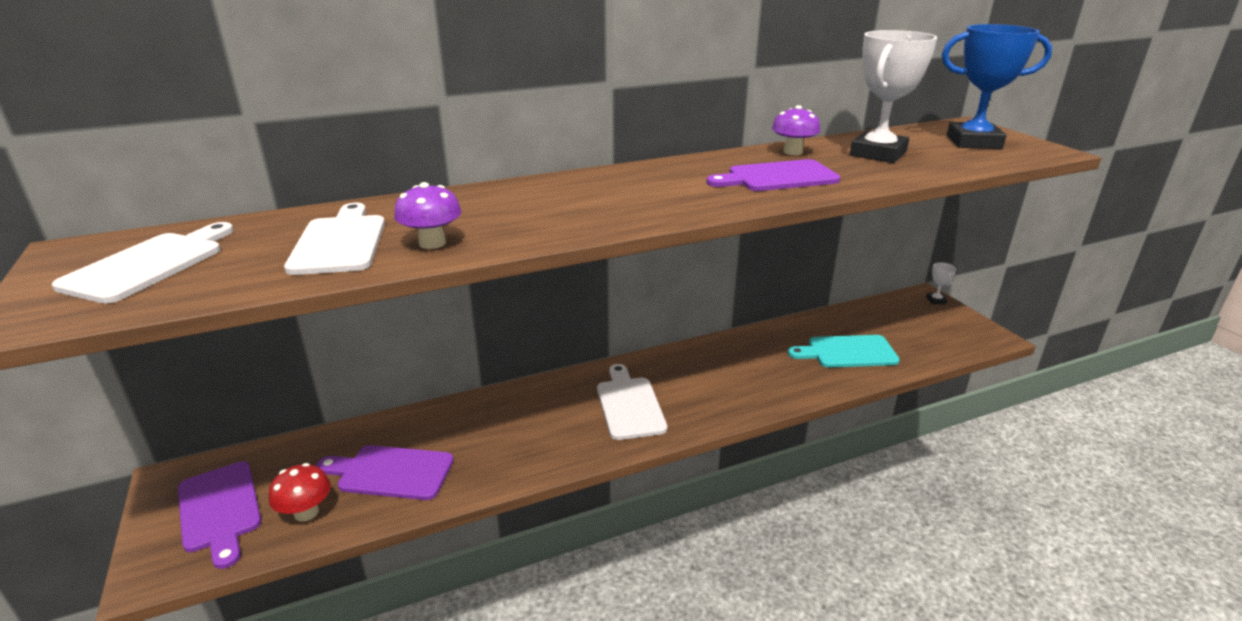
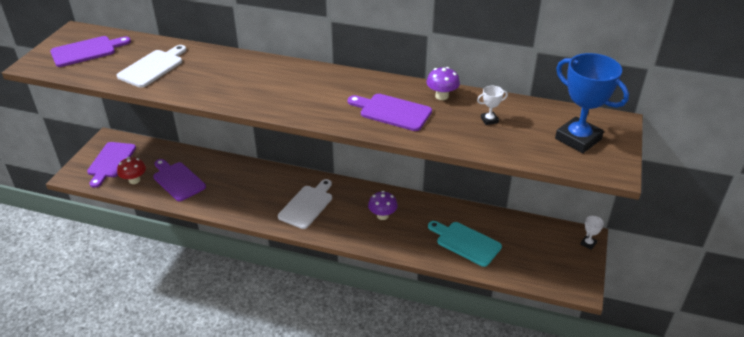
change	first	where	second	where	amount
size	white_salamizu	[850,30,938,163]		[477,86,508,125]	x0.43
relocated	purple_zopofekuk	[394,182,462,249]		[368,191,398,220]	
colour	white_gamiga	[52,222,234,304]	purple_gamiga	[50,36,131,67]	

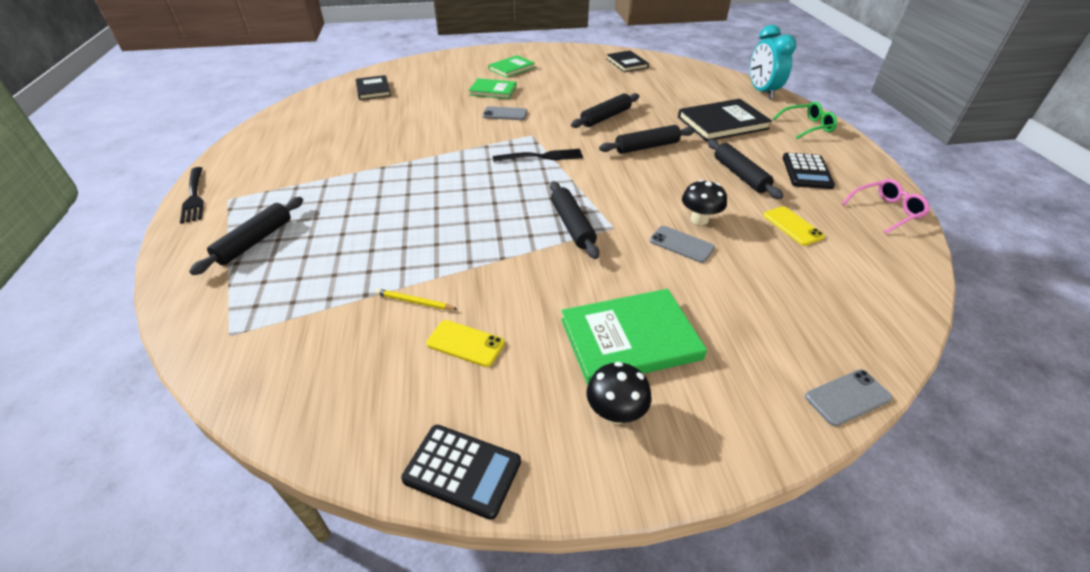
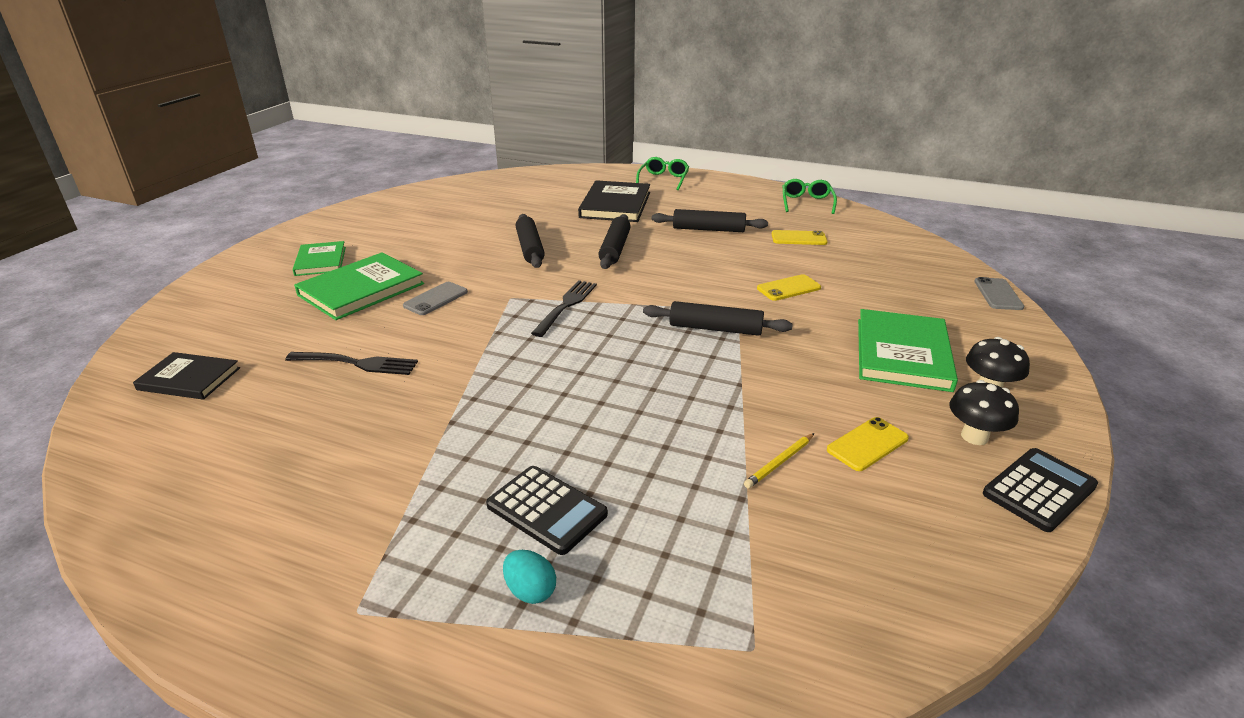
change	first	where	second	where	amount
missing	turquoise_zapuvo	[750,25,796,99]			
missing	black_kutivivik	[606,51,649,72]			
size	green_kutivivik	[468,78,517,99]		[294,252,424,320]	x1.60
relocated	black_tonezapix	[783,153,835,189]		[486,466,608,555]	
relocated	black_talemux	[180,167,204,224]		[285,352,418,375]	
relocated	black_zopofekuk	[682,179,727,225]		[950,380,1019,445]	
colour	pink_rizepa	[842,179,930,234]	green_rizepa	[783,179,837,214]	
exchanged	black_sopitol	[189,197,303,275]	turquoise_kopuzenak	[503,550,556,604]	
colour	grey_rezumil	[649,226,715,263]	yellow_rezumil	[757,274,821,301]	

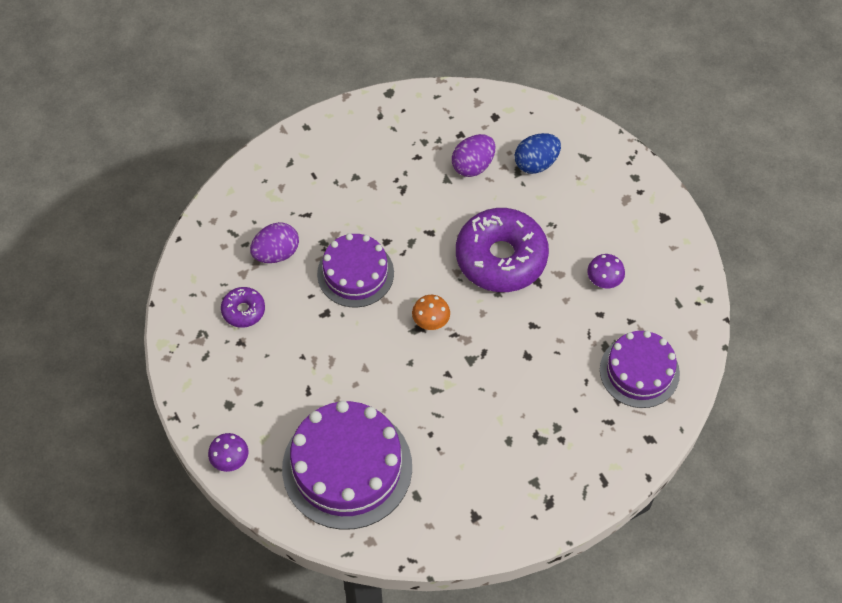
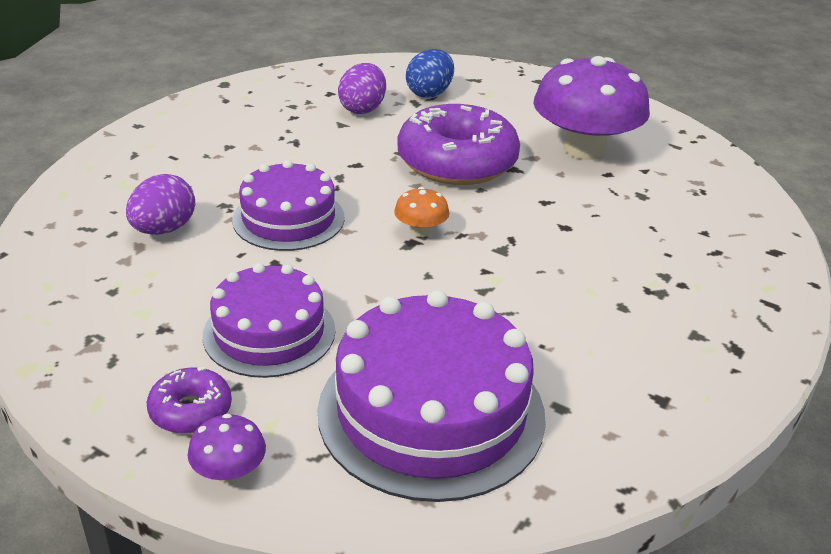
change	first	where	second	where	amount
size	purple_zopofekuk	[587,254,625,288]		[533,56,650,160]	x2.39
relocated	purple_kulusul	[221,287,265,328]		[147,367,232,433]	
relocated	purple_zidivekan	[600,331,680,408]		[203,263,335,378]	

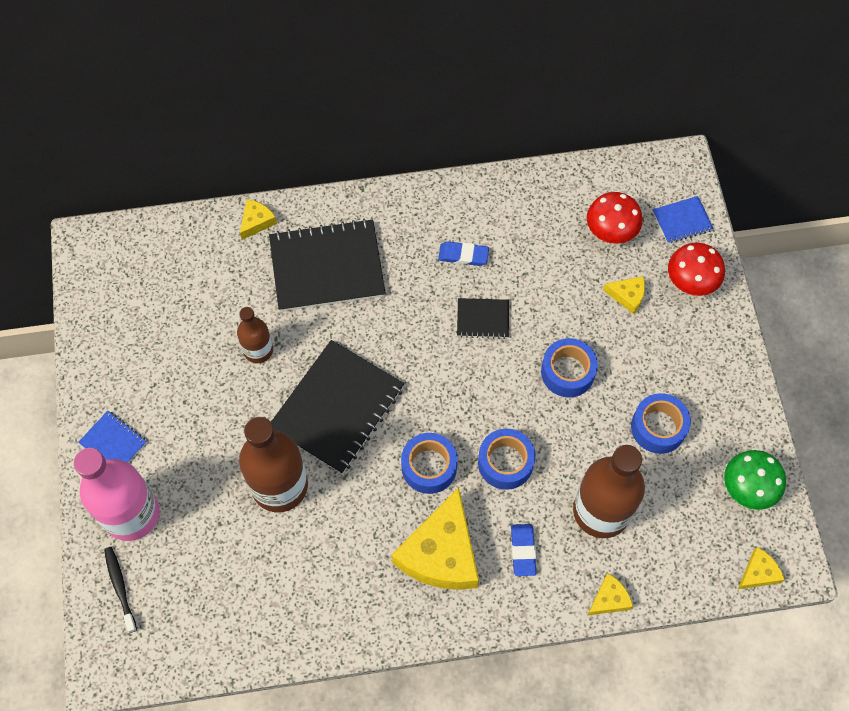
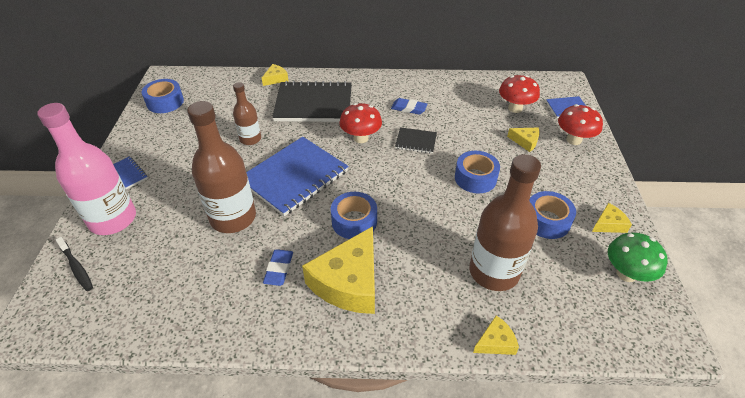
change	first	where	second	where	amount
colour	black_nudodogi	[271,340,404,474]	blue_nudodogi	[246,137,348,216]	
relocated	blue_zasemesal	[478,429,535,490]		[142,79,184,113]	
relocated	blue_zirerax	[511,524,536,576]		[263,249,293,286]	
spun	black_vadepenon	[104,547,137,633]		[56,237,93,291]	150 degrees clockwise
relocated	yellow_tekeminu	[738,547,785,589]		[592,203,632,233]	
appeared			red_zopofekuk	[339,103,382,143]	

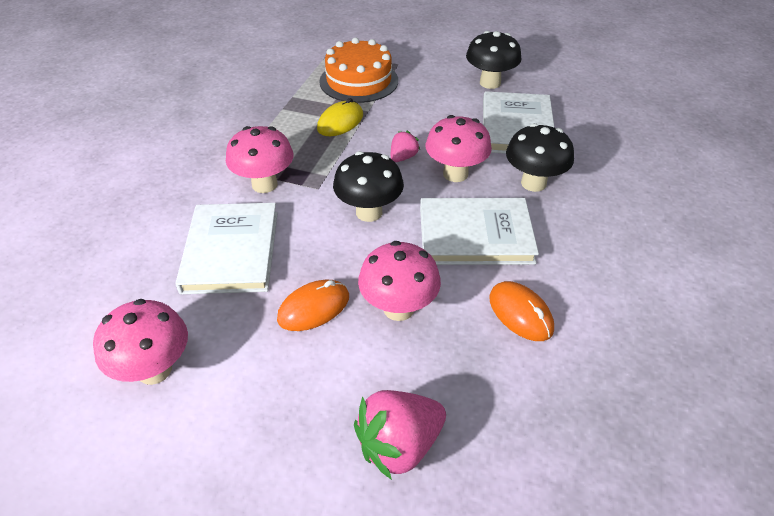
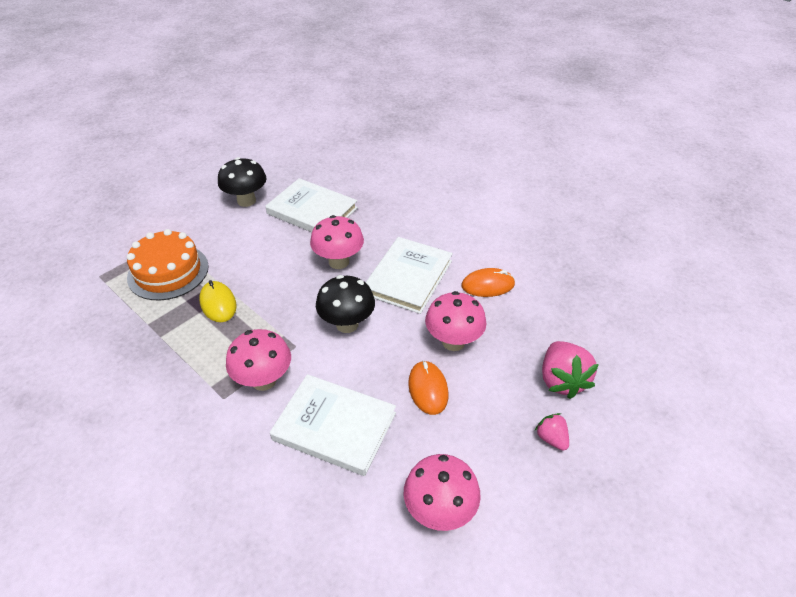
change	first	where	second	where	amount
missing	black_zopofekuk	[506,123,574,192]			
relocated	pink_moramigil	[391,131,420,162]		[535,413,569,451]	

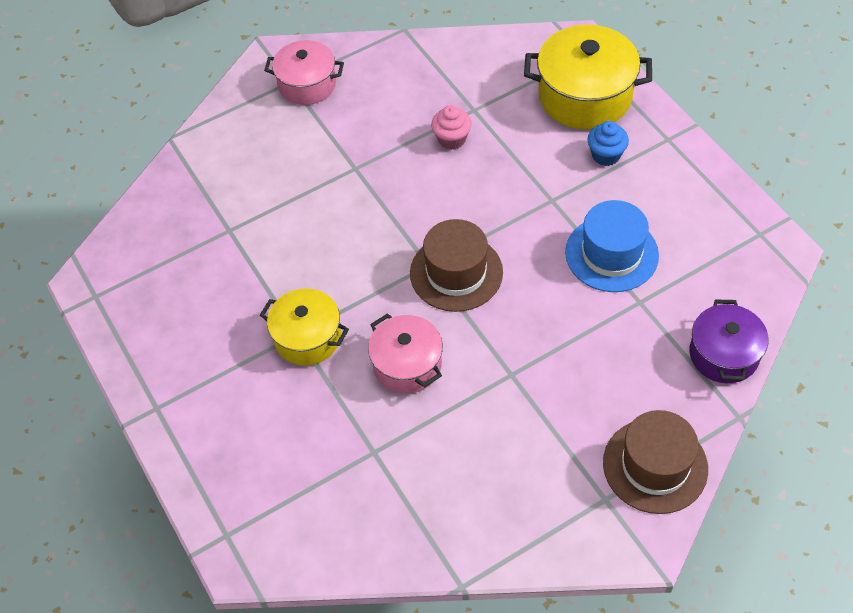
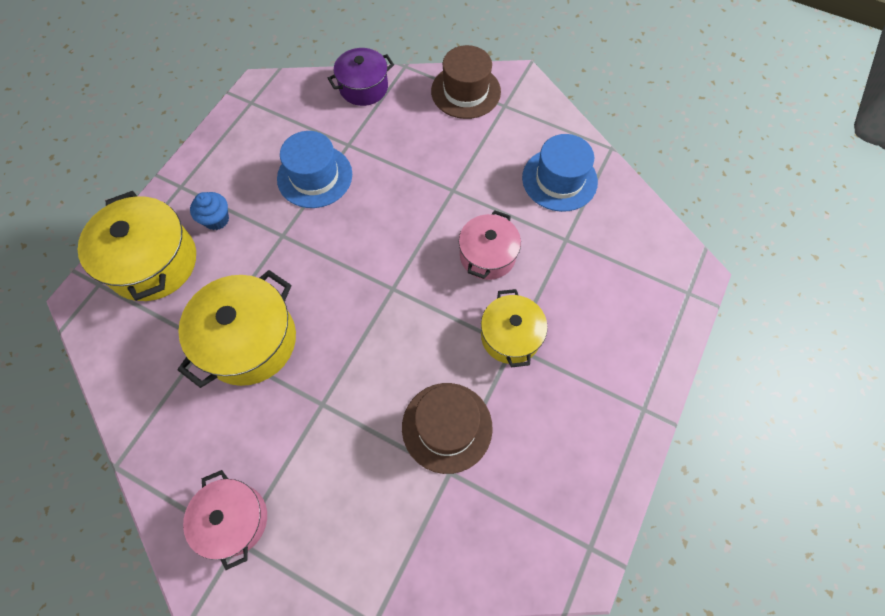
change	first	where	second	where	amount
exchanged	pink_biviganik	[431,105,472,150]	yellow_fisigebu	[178,270,296,388]	
relocated	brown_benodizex	[410,219,503,312]		[402,383,493,474]	
appeared			blue_benodizex	[522,134,598,212]	

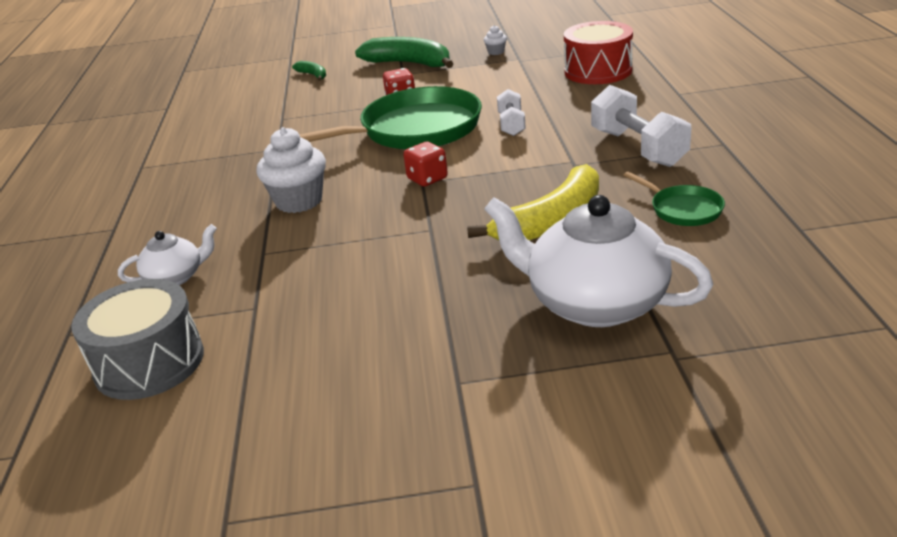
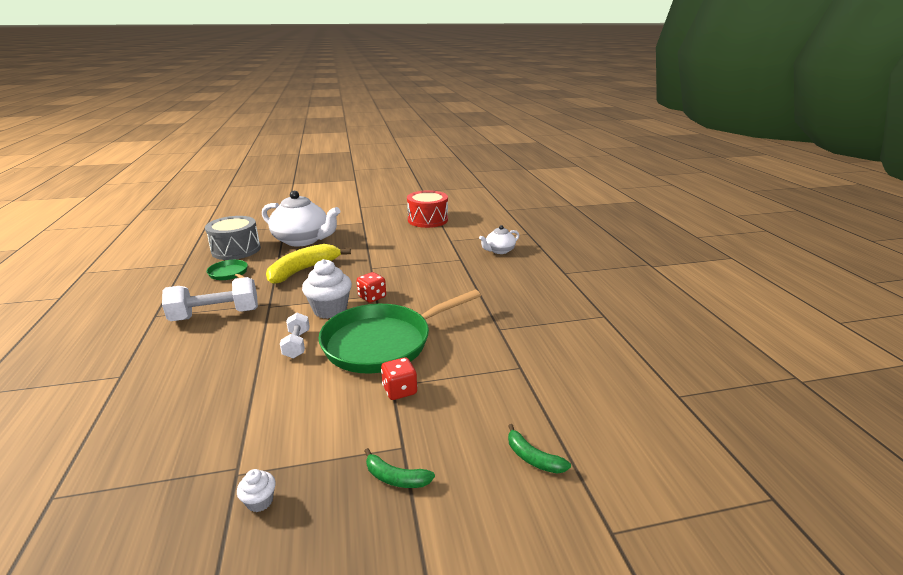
change	first	where	second	where	amount
relocated	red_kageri	[564,21,633,84]		[407,190,448,228]	
size	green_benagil	[355,37,454,68]		[364,448,435,488]	x0.48
spun	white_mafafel	[591,85,691,167]		[162,277,258,321]	75 degrees counterclockwise
relocated	white_biviganik	[256,127,326,213]		[302,259,352,319]	
relocated	grey_kageri	[71,279,204,400]		[205,216,261,260]	

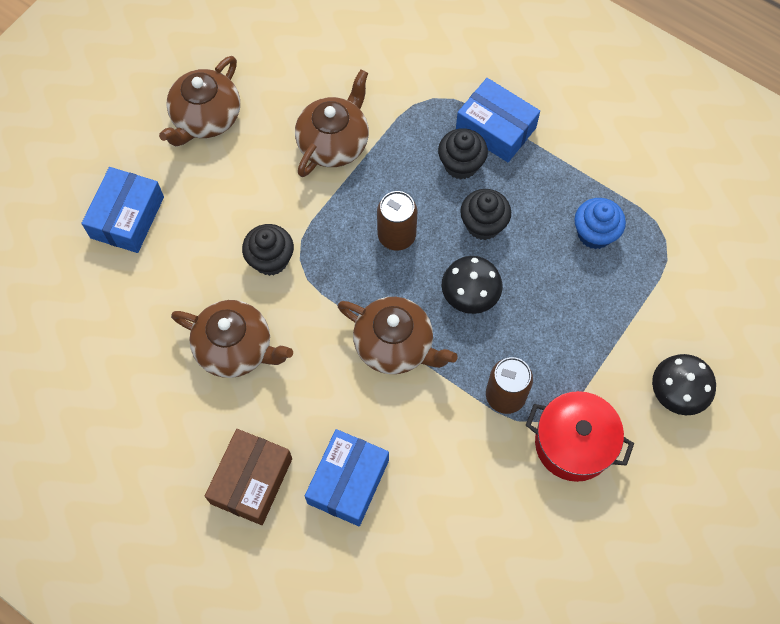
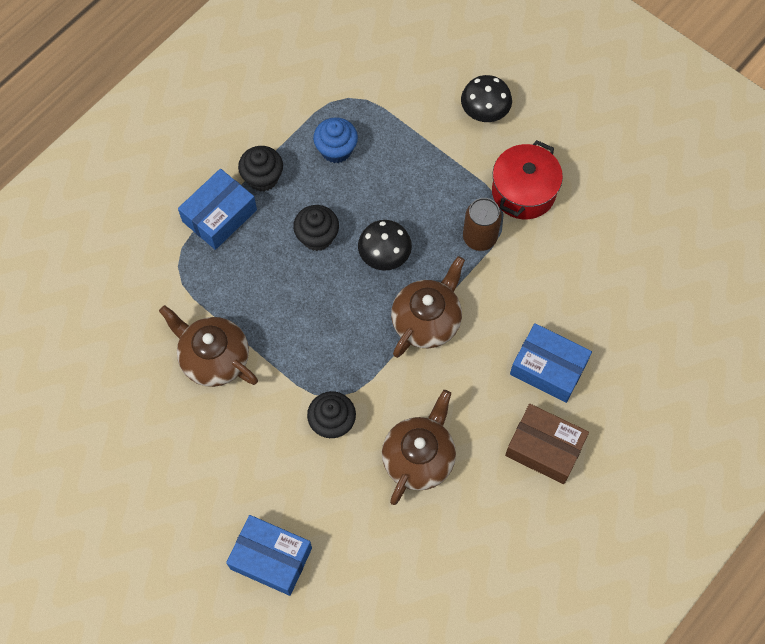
change	first	where	second	where	amount
missing	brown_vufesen	[159,56,240,146]			
relocated	black_biviganik	[438,128,488,180]		[238,146,283,192]	
missing	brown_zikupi	[377,191,417,251]			

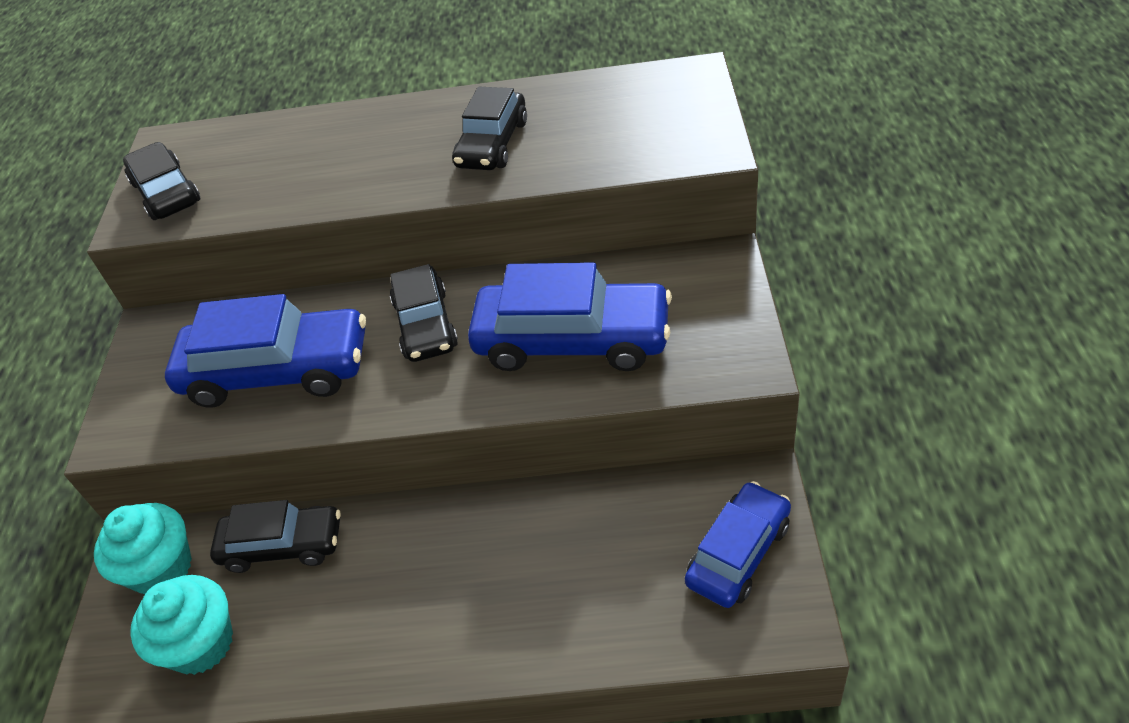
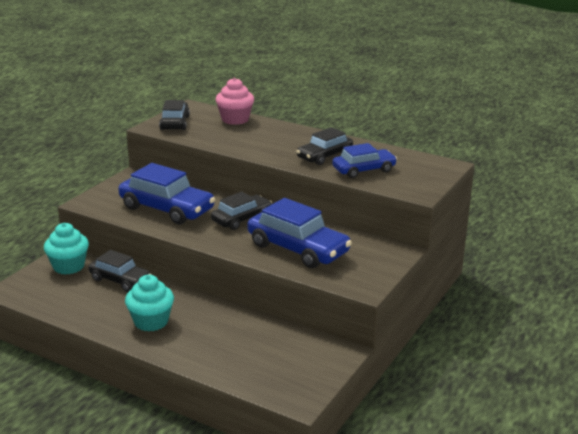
change	first	where	second	where	amount
spun	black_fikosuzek	[390,264,458,362]		[211,192,272,230]	150 degrees counterclockwise
relocated	blue_fikosuzek	[685,481,791,608]		[332,143,397,178]	
relocated	turquoise_biviganik	[130,575,233,675]		[125,275,174,331]	
appeared			pink_biviganik	[215,78,254,125]	

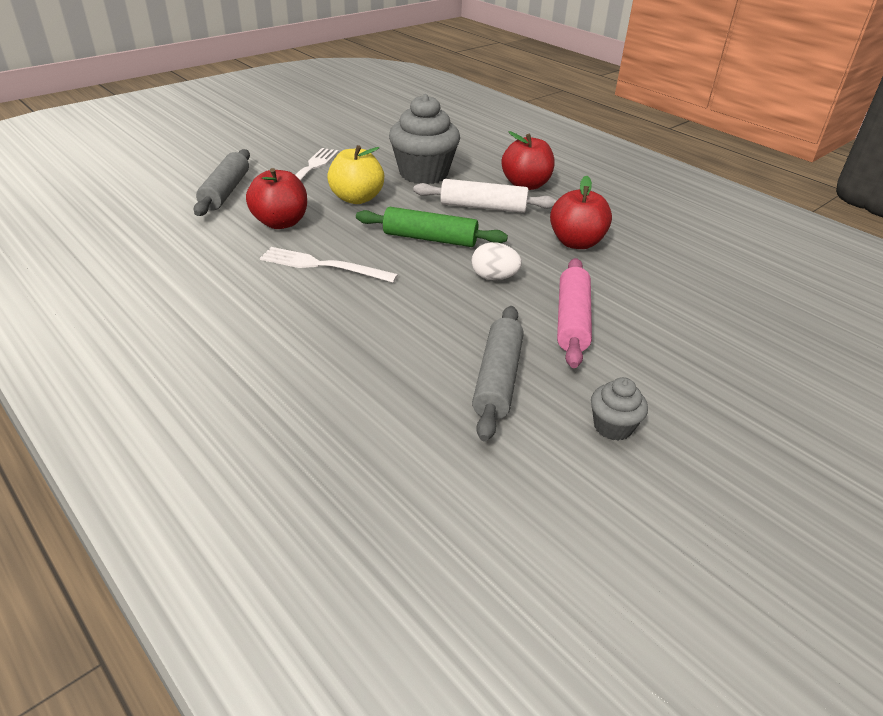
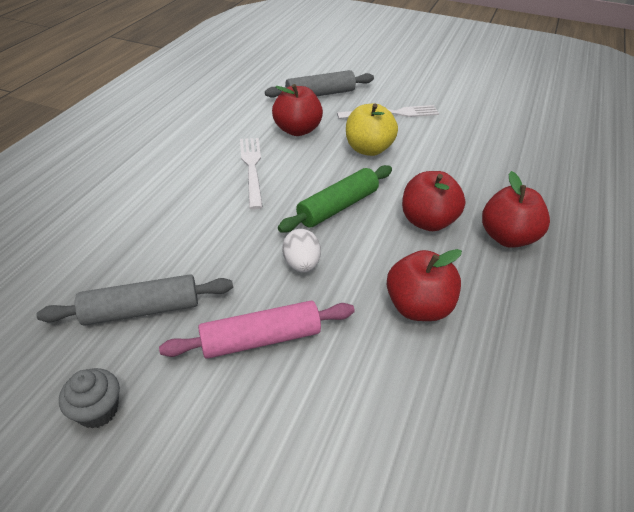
change	first	where	second	where	amount
missing	grey_biviganik	[389,94,460,184]			
exchanged	white_sopitol	[414,179,557,213]	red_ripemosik	[402,171,466,231]	
spun	green_sopitol	[356,207,508,247]		[278,165,392,232]	60 degrees clockwise

